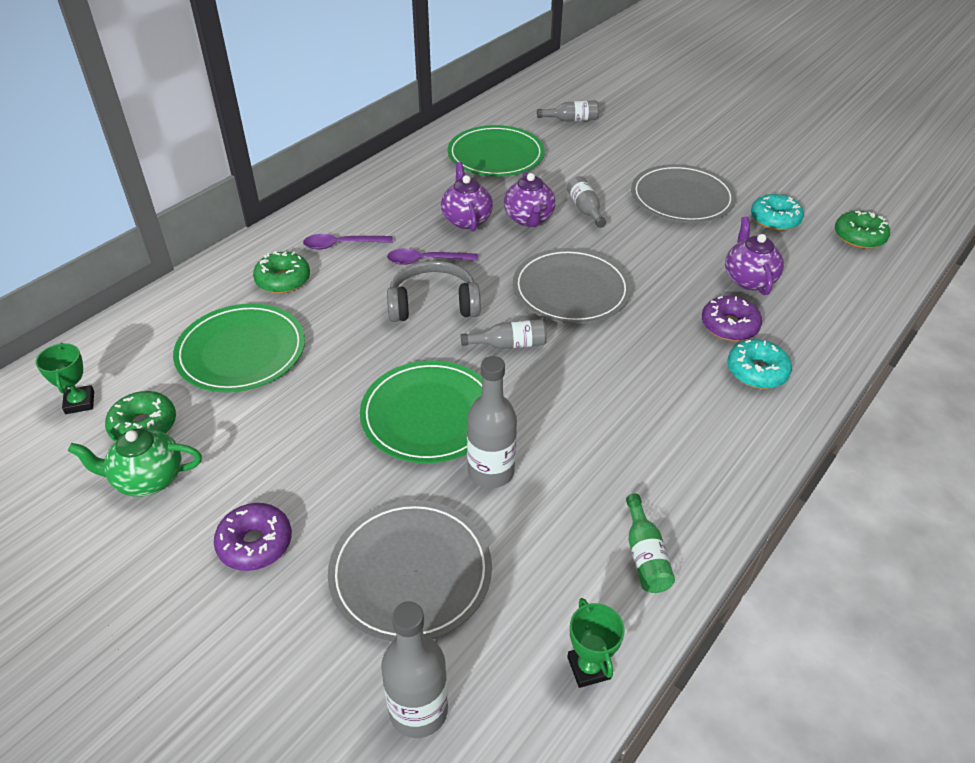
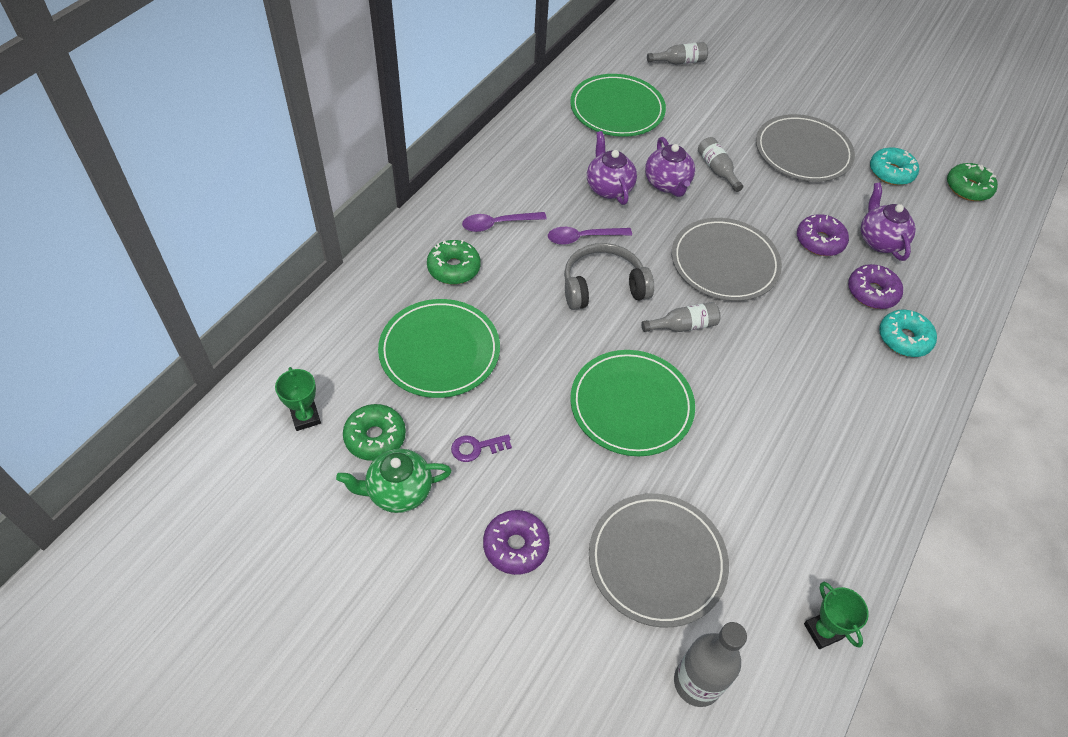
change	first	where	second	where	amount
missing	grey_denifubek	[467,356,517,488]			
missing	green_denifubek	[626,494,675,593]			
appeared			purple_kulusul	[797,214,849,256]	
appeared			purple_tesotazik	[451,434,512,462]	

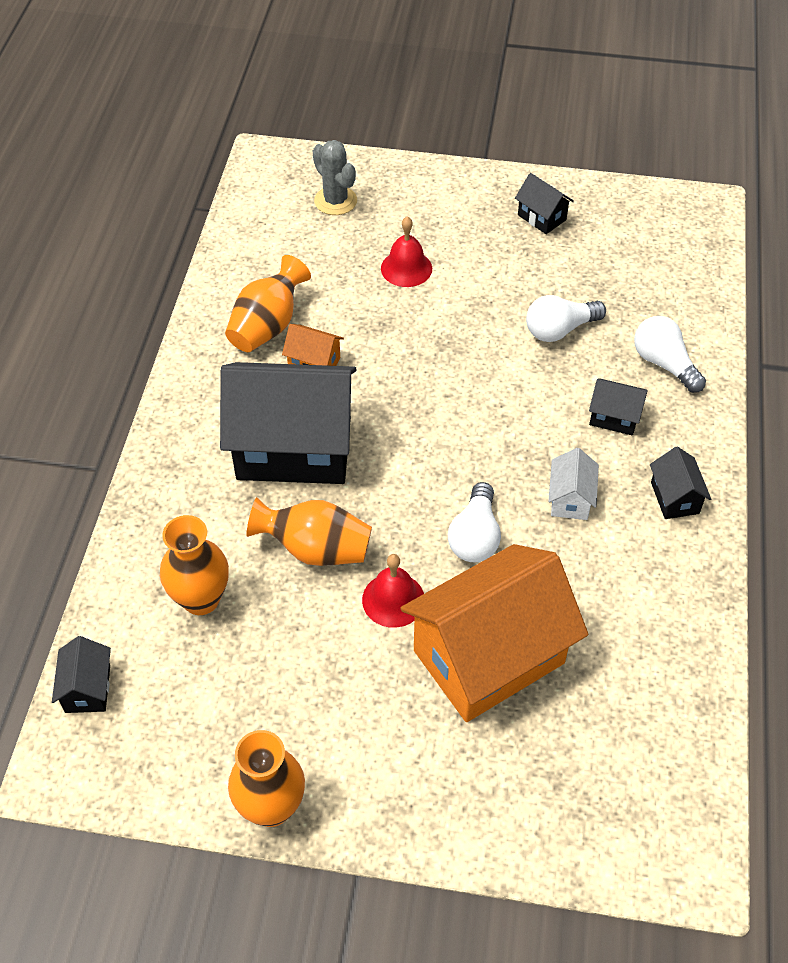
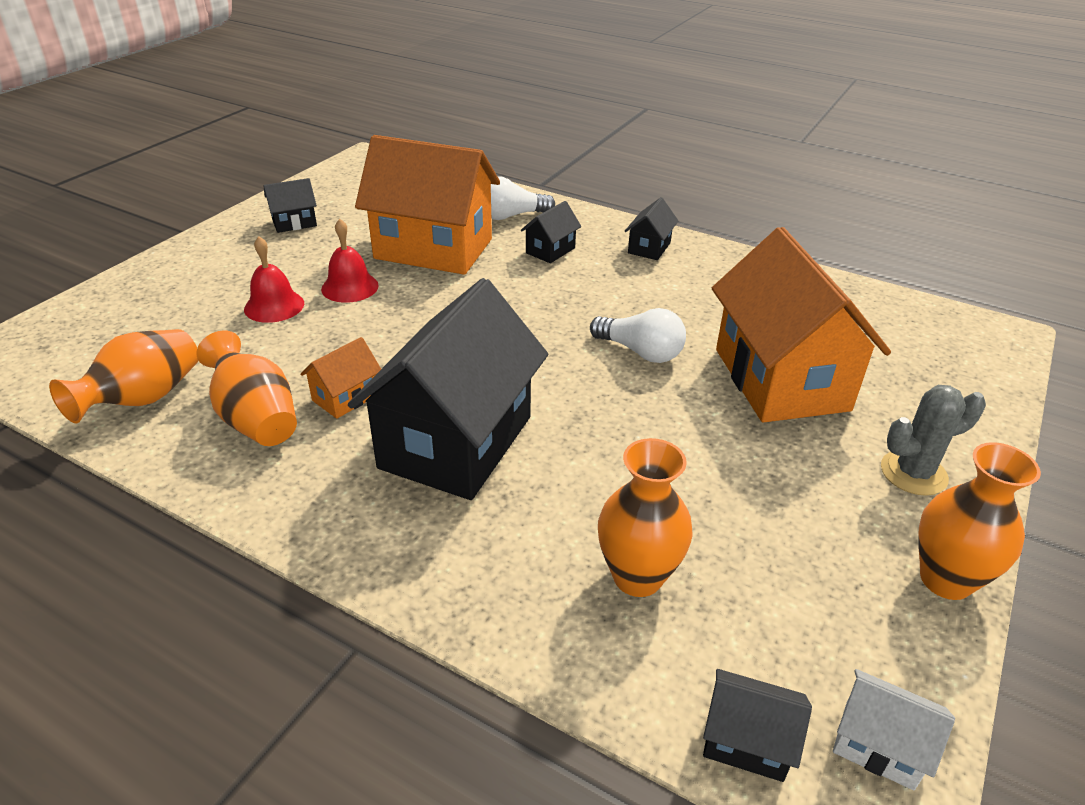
change	first	where	second	where	amount
relocated	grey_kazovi	[313,140,357,215]		[881,385,986,496]	
exchanged	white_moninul	[526,295,606,342]	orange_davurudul	[355,135,500,275]	
spun	black_davurudul	[650,446,711,519]		[625,197,678,260]	75 degrees counterclockwise
relocated	white_davurudul	[548,448,599,520]		[833,669,955,790]	
relocated	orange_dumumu	[246,497,372,566]		[49,329,198,423]	
relocated	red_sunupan	[362,554,424,628]		[321,219,379,303]	

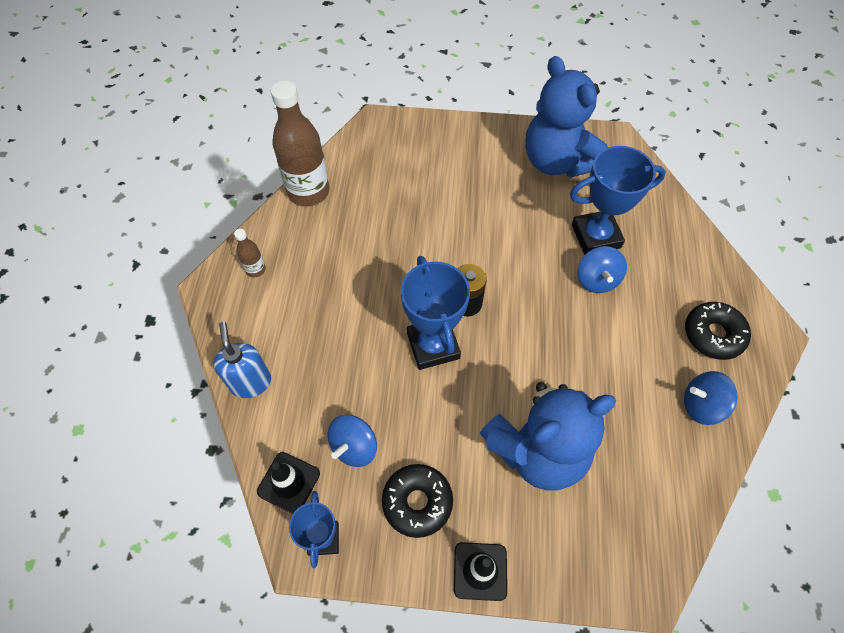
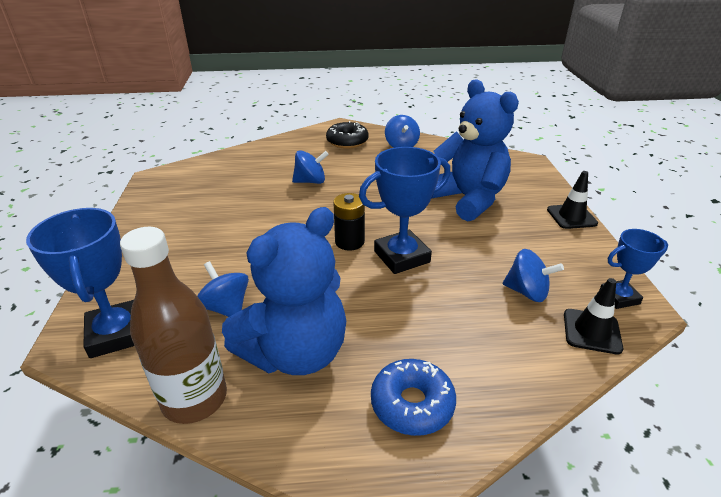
change	first	where	second	where	amount
relocated	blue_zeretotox	[525,56,608,178]		[222,207,346,375]	
relocated	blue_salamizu	[570,146,666,255]		[26,208,134,358]	
missing	brown_denifubek	[234,229,266,277]			
missing	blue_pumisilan	[214,322,271,398]			
missing	black_kulusul	[382,464,453,538]			
appeared			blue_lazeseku	[197,261,249,317]	
appeared			blue_kulusul	[371,359,456,436]	

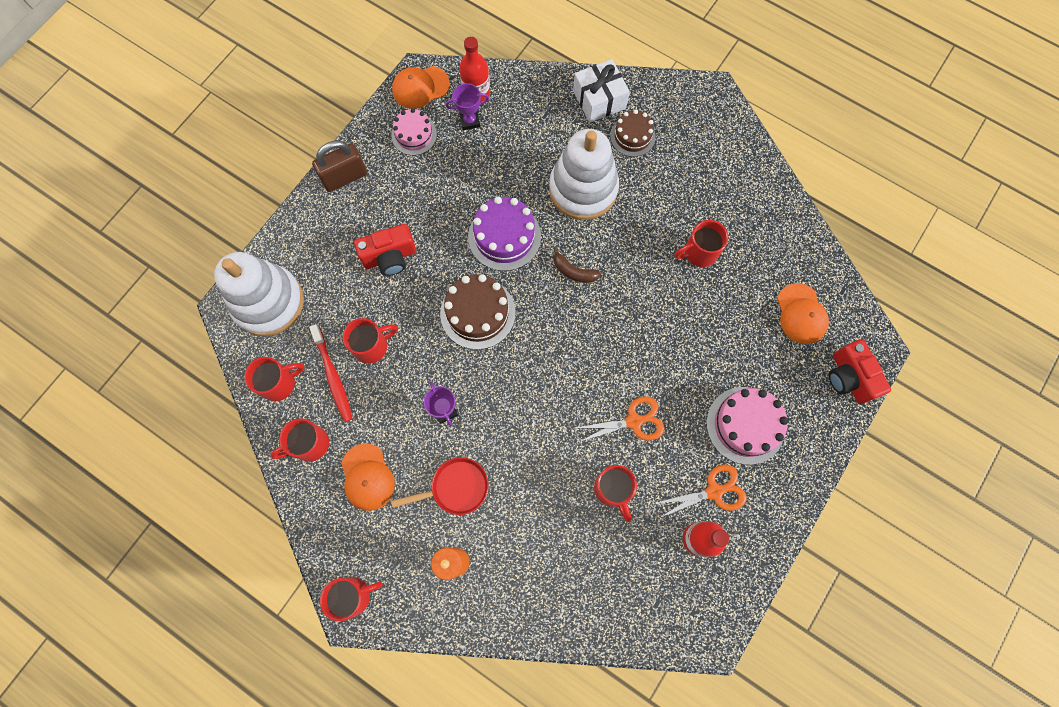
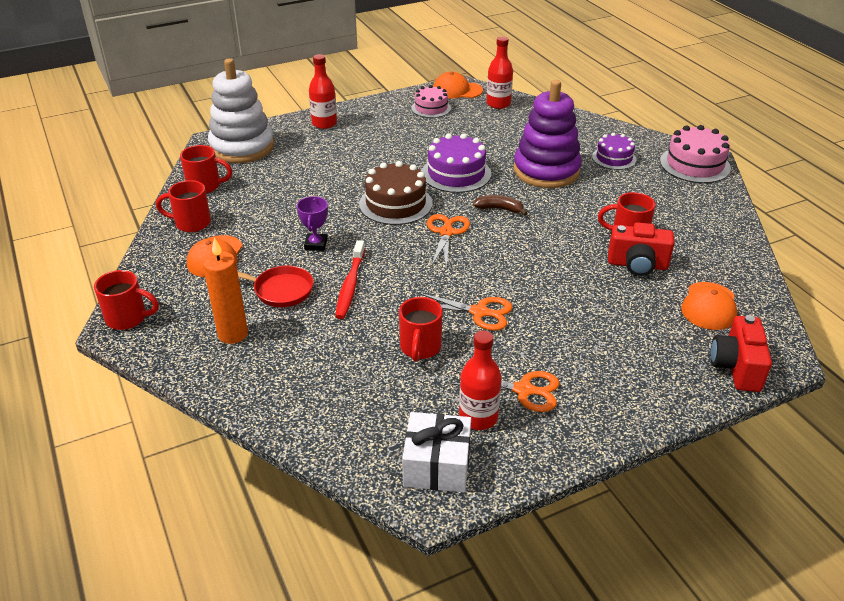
change	first	where	second	where	amount
relocated	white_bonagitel	[573,59,630,123]		[402,412,471,492]	
missing	purple_salamizu	[446,83,489,130]			
colour	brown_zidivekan	[610,110,656,157]	purple_zidivekan	[592,133,637,170]	
colour	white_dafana	[549,129,619,220]	purple_dafana	[514,80,582,188]	
missing	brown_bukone	[312,140,367,192]			
relocated	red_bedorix	[354,224,416,276]		[608,222,675,276]	
spun	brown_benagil	[553,247,601,283]		[473,195,527,215]	135 degrees clockwise
missing	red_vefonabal	[343,318,398,364]			
relocated	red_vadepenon	[309,324,353,422]		[335,240,365,319]	
relocated	pink_zidivekan	[706,387,788,465]		[660,125,731,183]	
appeared			red_denifubek	[309,54,337,129]	
appeared			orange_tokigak	[427,214,470,268]	

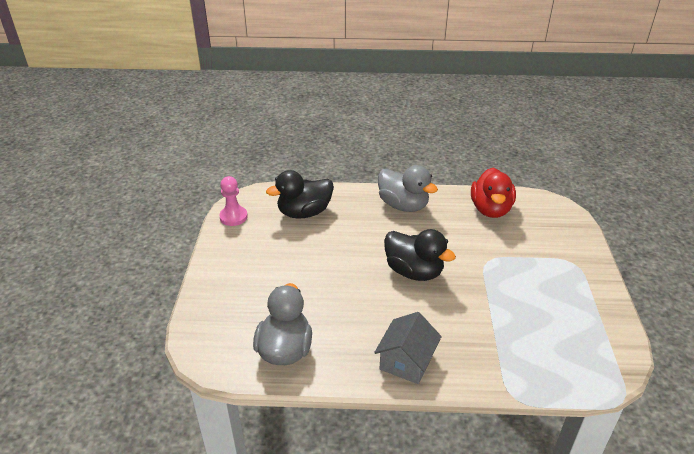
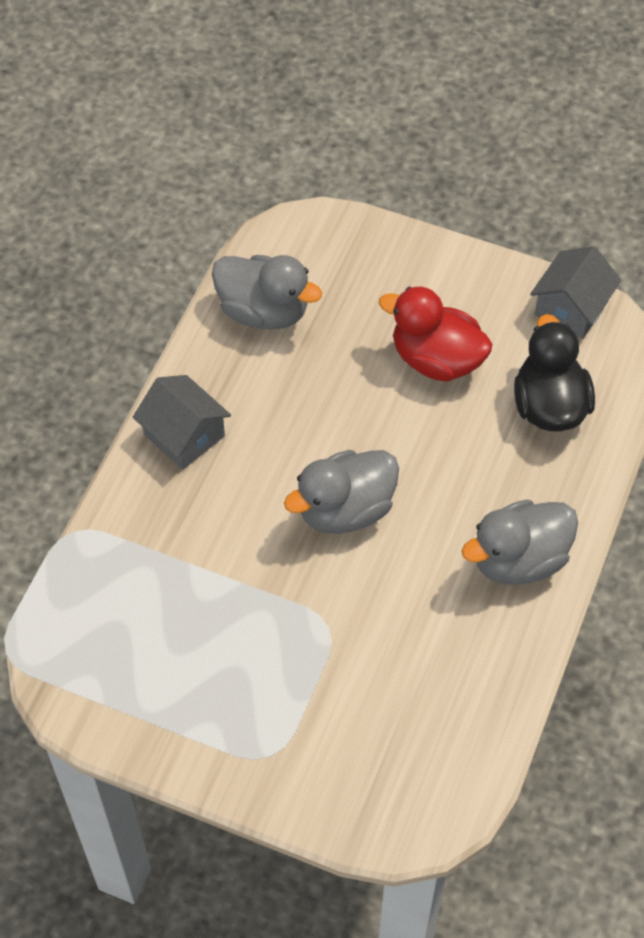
change	first	where	second	where	amount
relocated	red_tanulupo	[471,168,516,218]		[379,287,492,381]	
exchanged	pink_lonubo	[219,176,248,226]	grey_davurudul	[530,246,621,339]	
colour	black_tanulupo	[384,229,456,281]	grey_tanulupo	[284,450,399,534]	

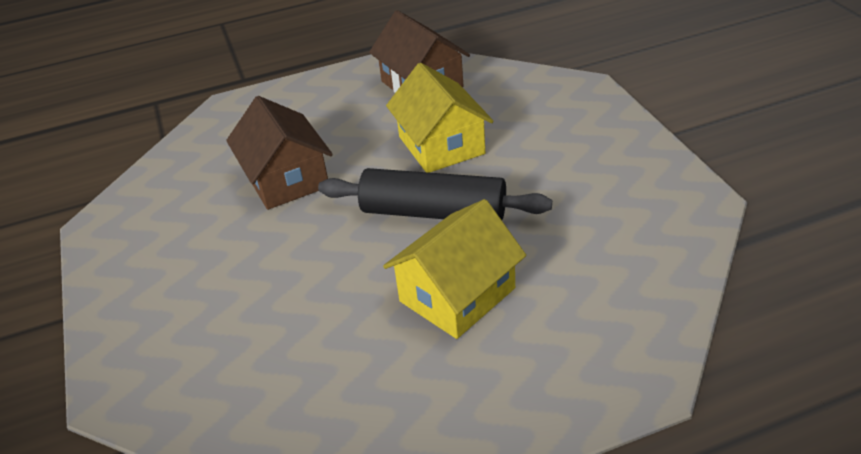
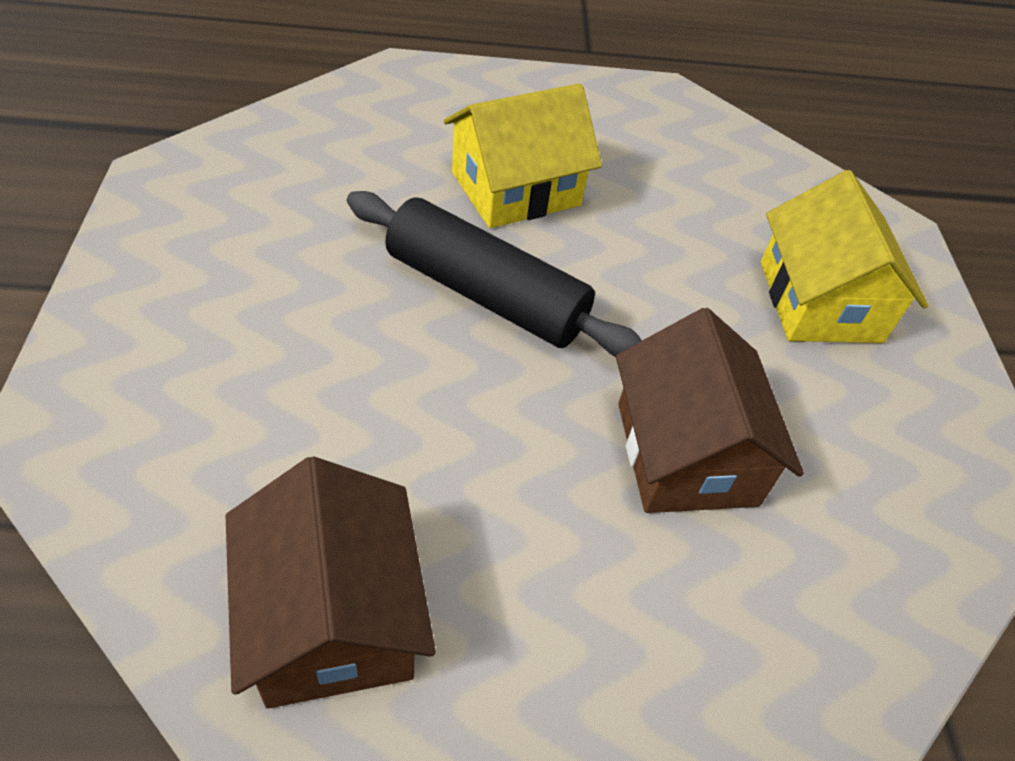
change	first	where	second	where	amount
relocated	yellow_davurudul	[386,63,494,173]		[761,170,928,343]	

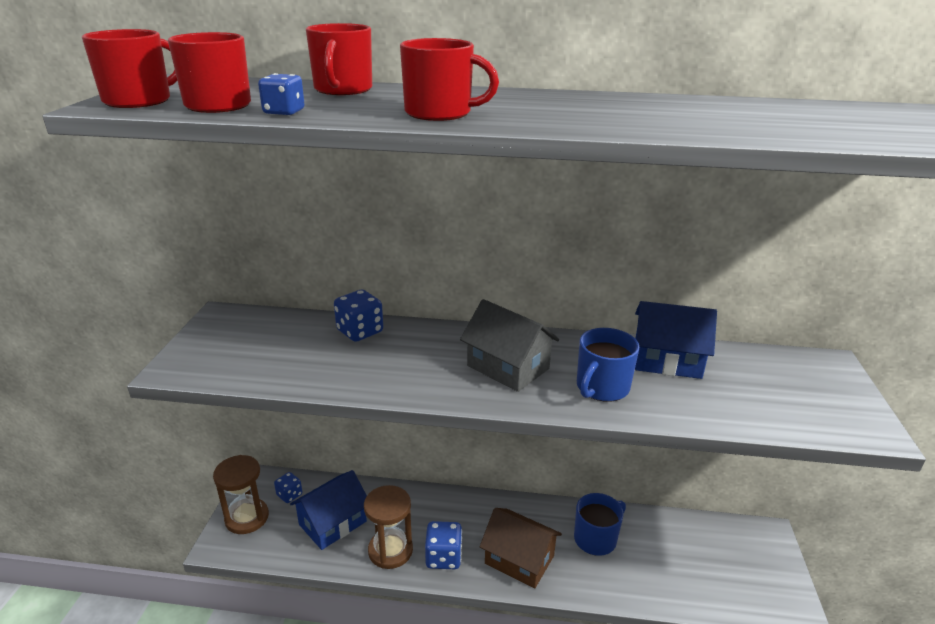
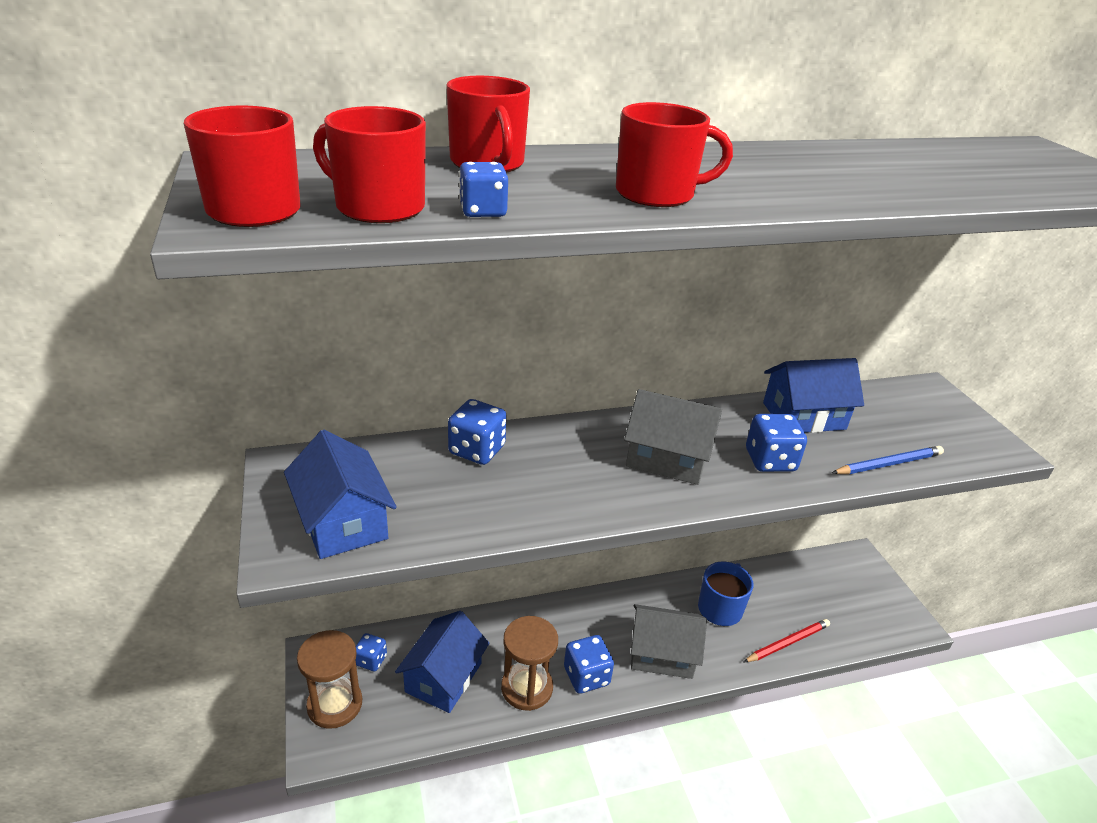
change	first	where	second	where	amount
exchanged	blue_vefonabal	[577,328,639,402]	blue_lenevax	[746,414,807,472]	
colour	brown_davurudul	[480,508,562,588]	grey_davurudul	[631,604,707,679]	
appeared			blue_davurudul	[284,430,397,559]	
appeared			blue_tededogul	[832,446,944,474]	
appeared			red_tededogul	[744,619,830,662]	

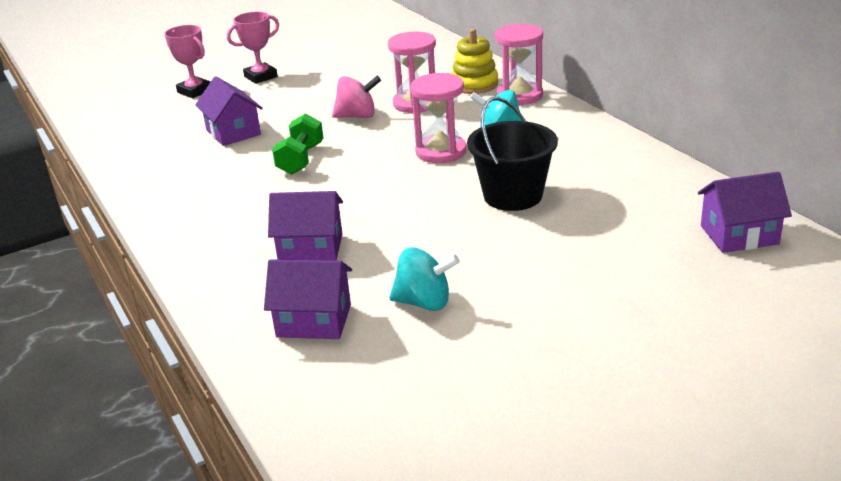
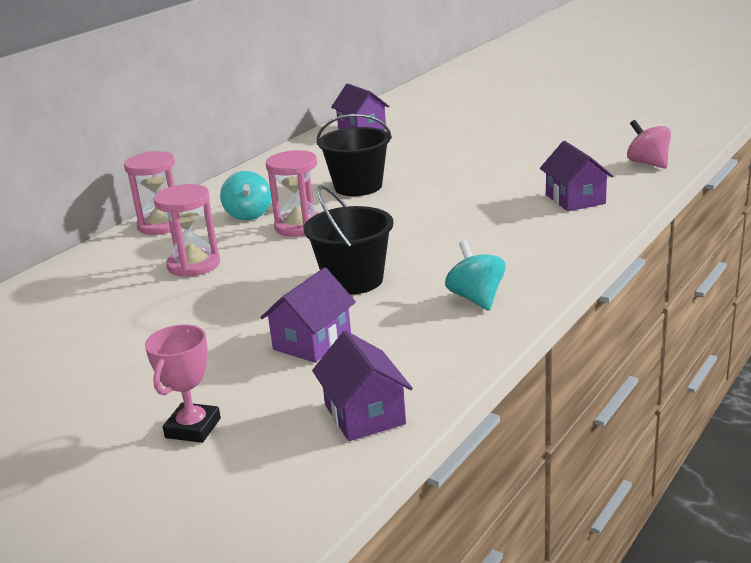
change	first	where	second	where	amount
missing	pink_salamizu	[227,12,279,84]			
missing	yellow_dafana	[451,29,498,94]			
relocated	pink_lazeseku	[332,76,381,118]		[627,120,671,169]	
exchanged	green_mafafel	[272,113,323,175]	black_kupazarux	[303,185,393,295]	
relocated	purple_davurudul	[268,191,343,261]		[312,331,413,441]	
relocated	turquoise_lazeseku	[389,247,460,311]		[445,240,506,311]	

